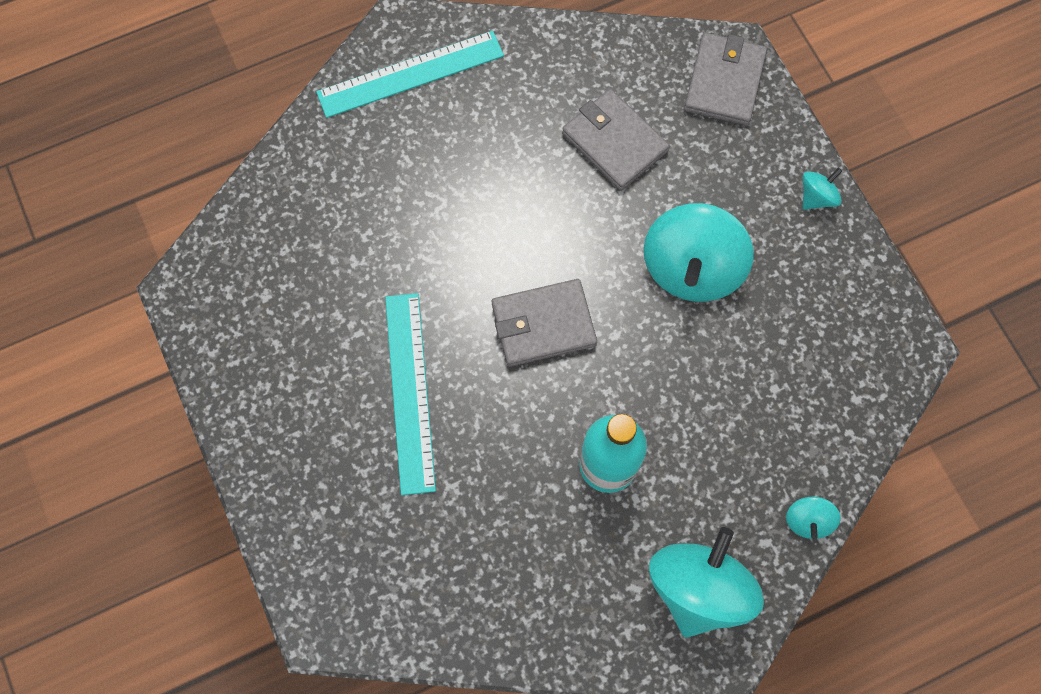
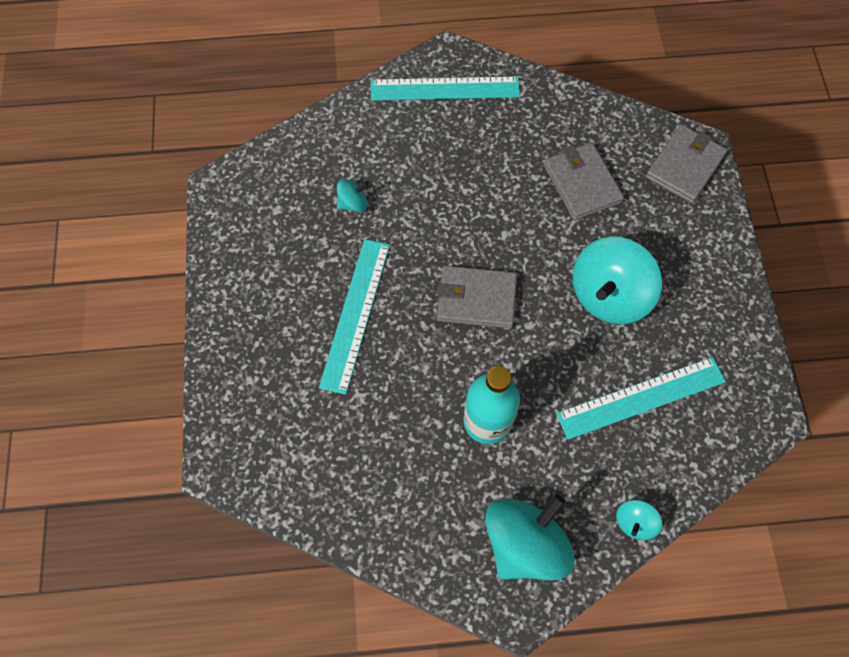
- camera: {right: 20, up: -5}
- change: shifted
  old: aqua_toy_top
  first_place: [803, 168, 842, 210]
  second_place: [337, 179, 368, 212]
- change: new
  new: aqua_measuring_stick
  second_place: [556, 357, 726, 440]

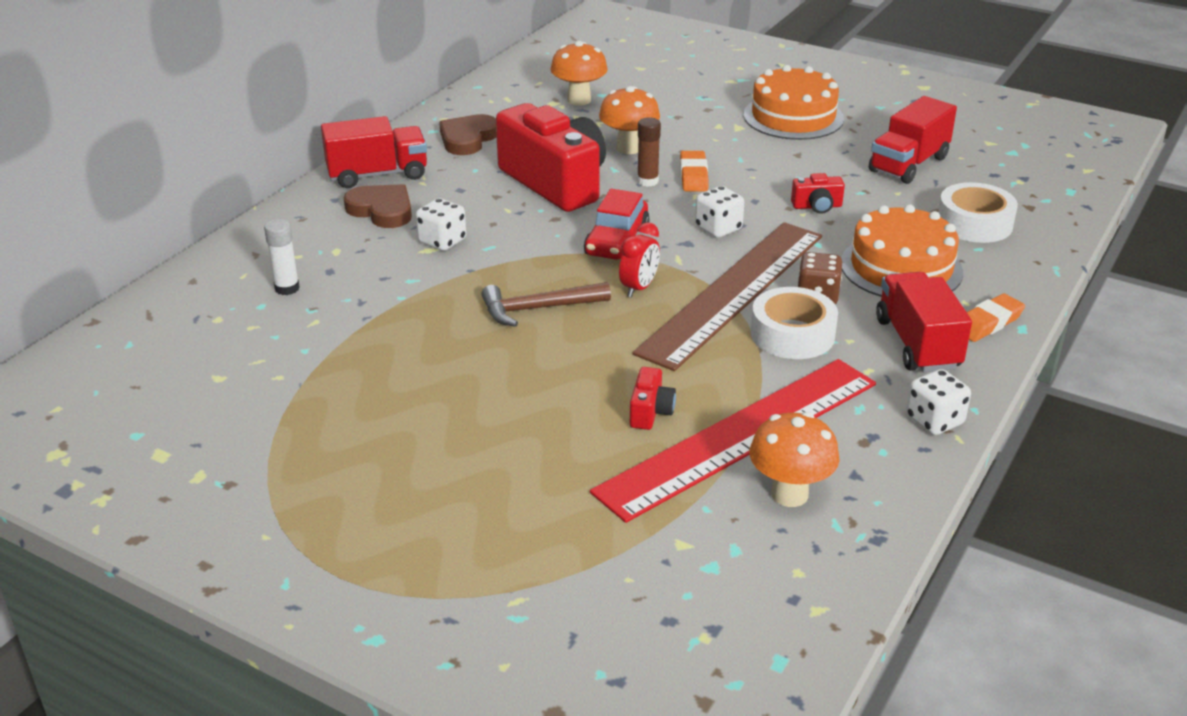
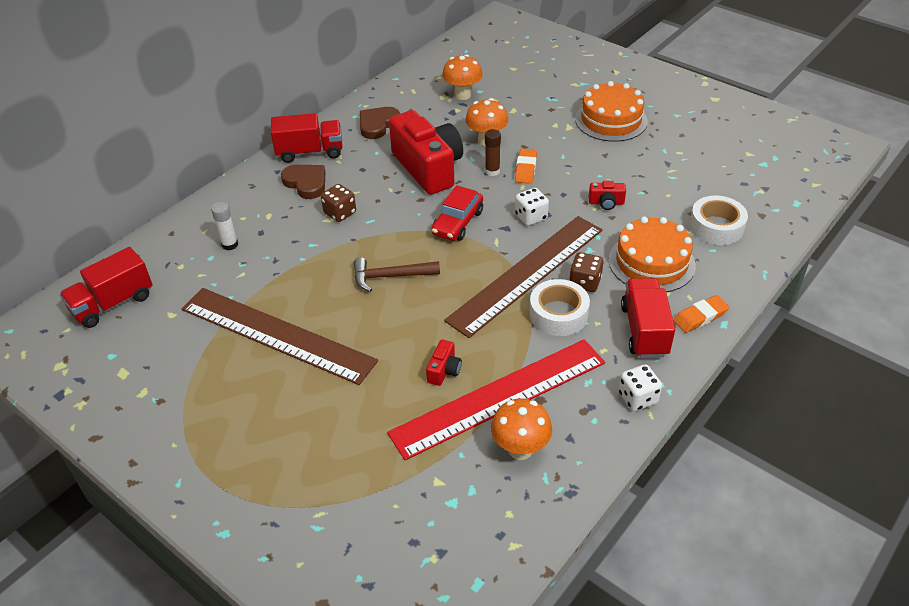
- camera: {right: 10, up: 10}
- change: repainted
  old: snow-white_die
  new: dark_brown_die
  first_place: [416, 198, 466, 251]
  second_place: [321, 184, 356, 222]
- change: gone
  old: scarlet_alarm_clock
  first_place: [619, 222, 660, 297]
- change: shifted
  old: scarlet_truck
  first_place: [869, 96, 957, 184]
  second_place: [59, 247, 153, 328]
- change: new
  new: dark_brown_measuring_stick
  second_place: [181, 288, 378, 385]

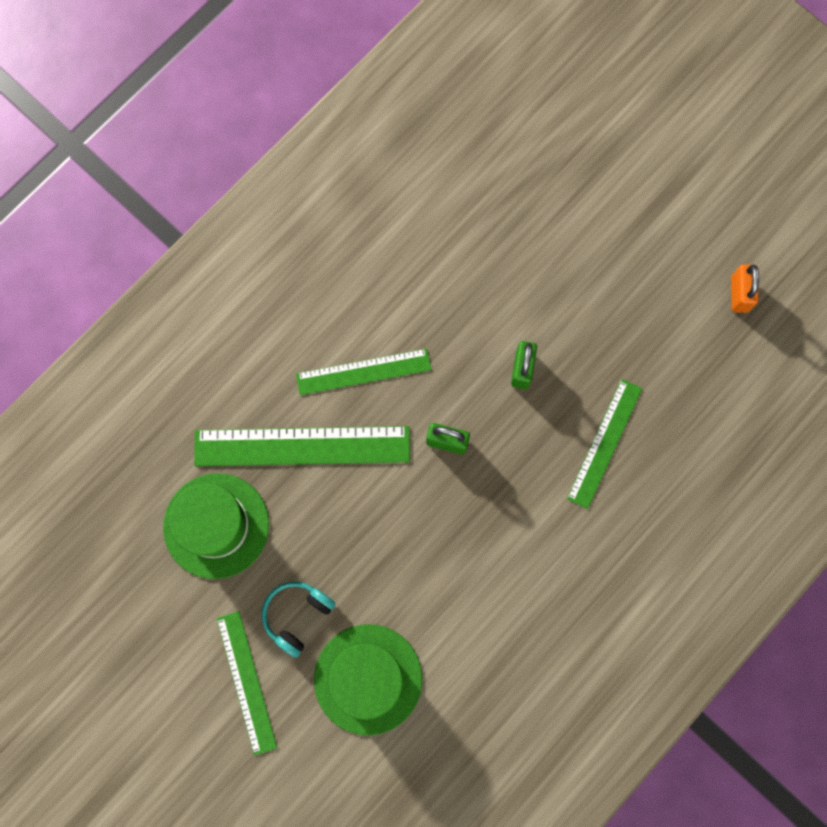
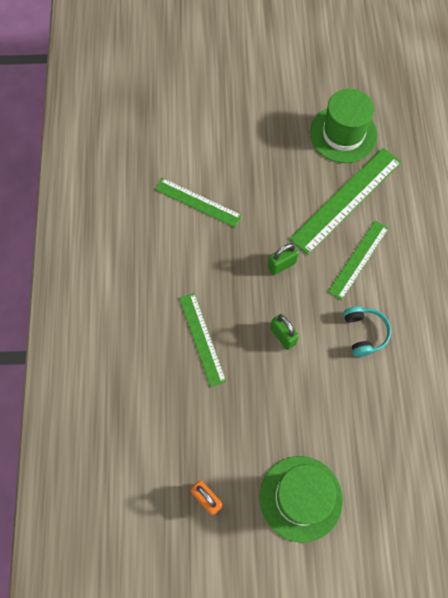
- camera: {right: 135, up: -10}
- change: shifted
  old: leaf-green_measuring_stick
  first_place: [217, 611, 277, 756]
  second_place: [155, 178, 242, 227]
- change: shifted
  old: aqua_headphones
  first_place: [262, 582, 336, 658]
  second_place: [344, 306, 391, 357]
- change: shifted
  old: leaf-green_hat
  first_place: [314, 624, 422, 735]
  second_place: [260, 456, 343, 543]

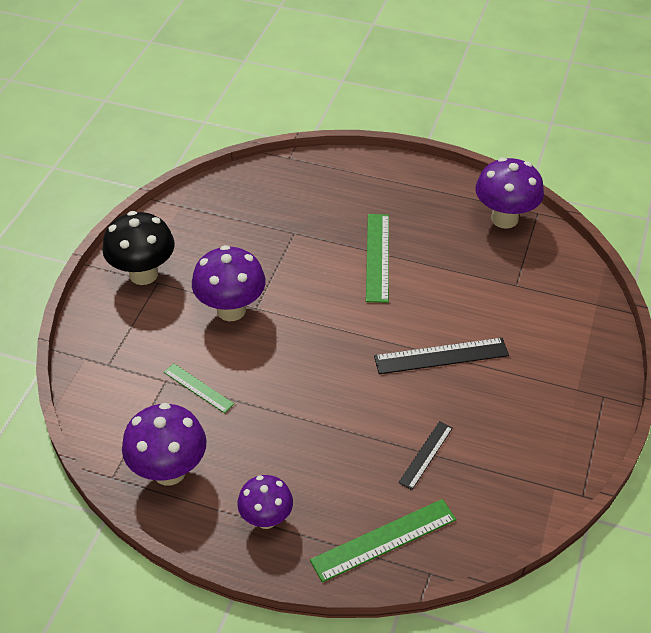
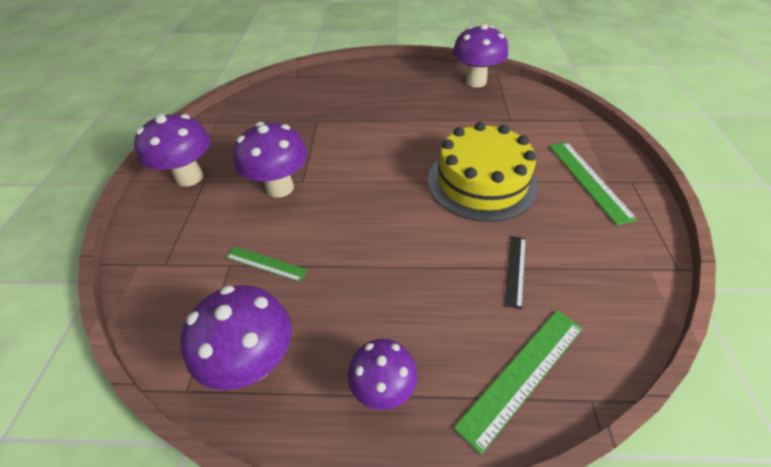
- camera: {right: -15, up: 0}
- change: repainted
  old: jet-black_mushroom
  new: violet_mushroom
  first_place: [102, 211, 175, 285]
  second_place: [134, 114, 211, 187]
- change: shifted
  old: leaf-green_measuring_stick
  first_place: [366, 214, 389, 303]
  second_place: [549, 142, 638, 225]
- change: swapped
  old: jet-black_measuring_stick
  new: yellow_gateau
  first_place: [374, 338, 509, 374]
  second_place: [428, 122, 538, 222]

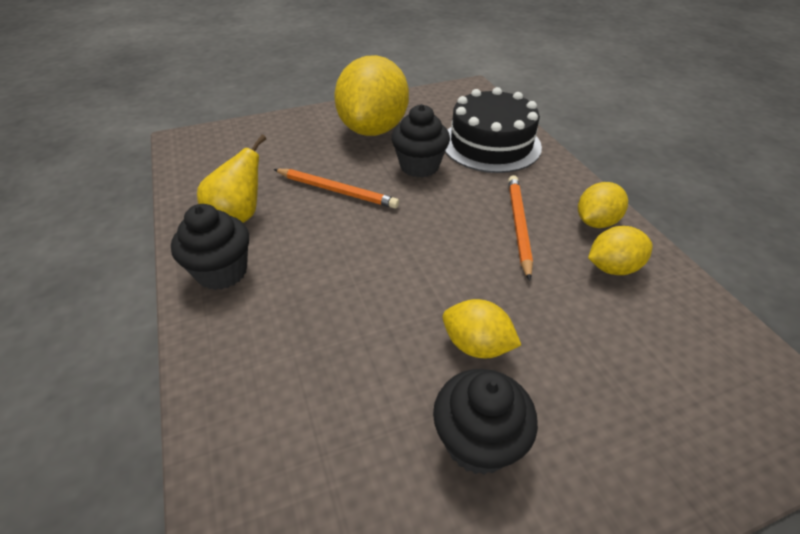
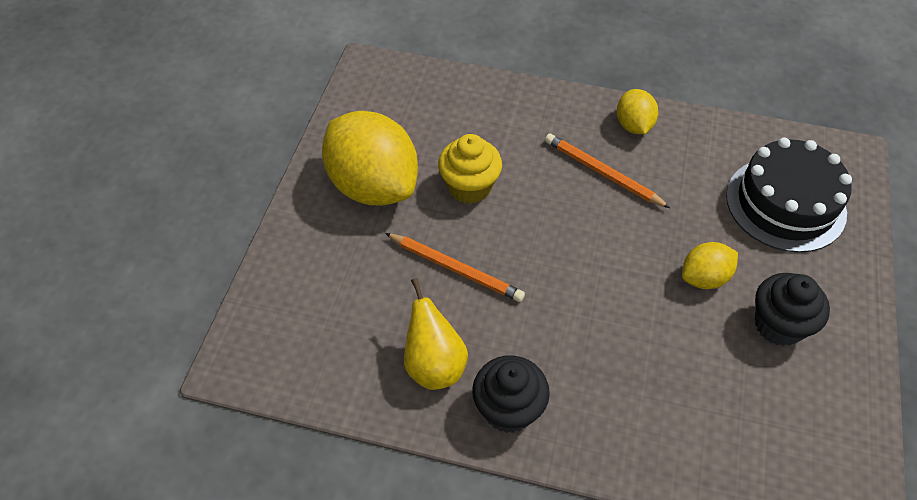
- camera: {right: -55, up: 10}
- change: rotated
  old: bright_orange_wooden_pencil
  first_place: [273, 169, 399, 209]
  second_place: [385, 233, 525, 302]
  degrees: 60
- change: repainted
  old: jet-black_muffin
  new: yellow_muffin
  first_place: [391, 104, 450, 178]
  second_place: [438, 134, 502, 204]
- change: shifted
  old: jet-black_gateau
  first_place: [445, 87, 542, 173]
  second_place: [726, 138, 852, 253]
- change: gone
  old: yellow_citrus_fruit
  first_place: [588, 226, 653, 275]

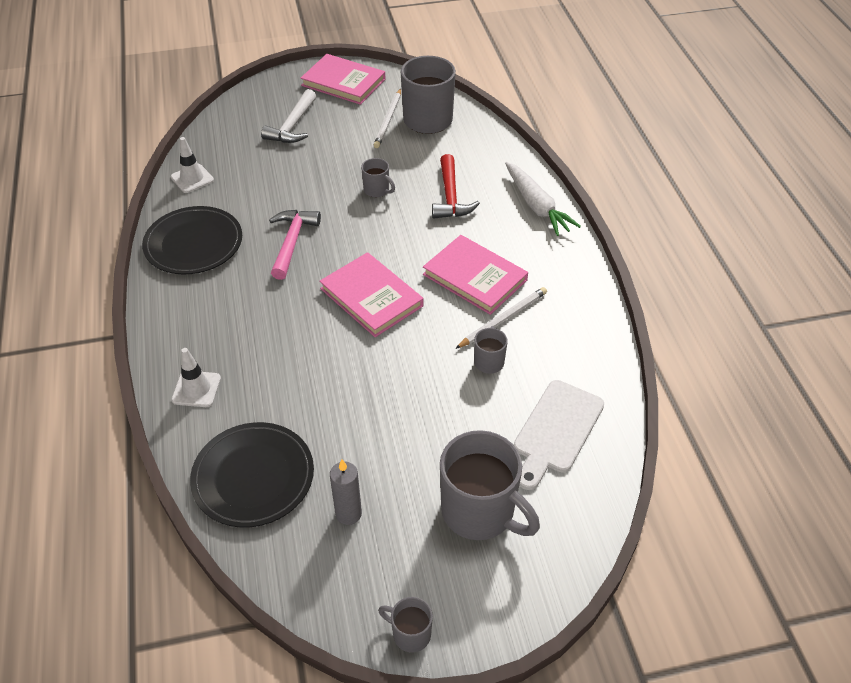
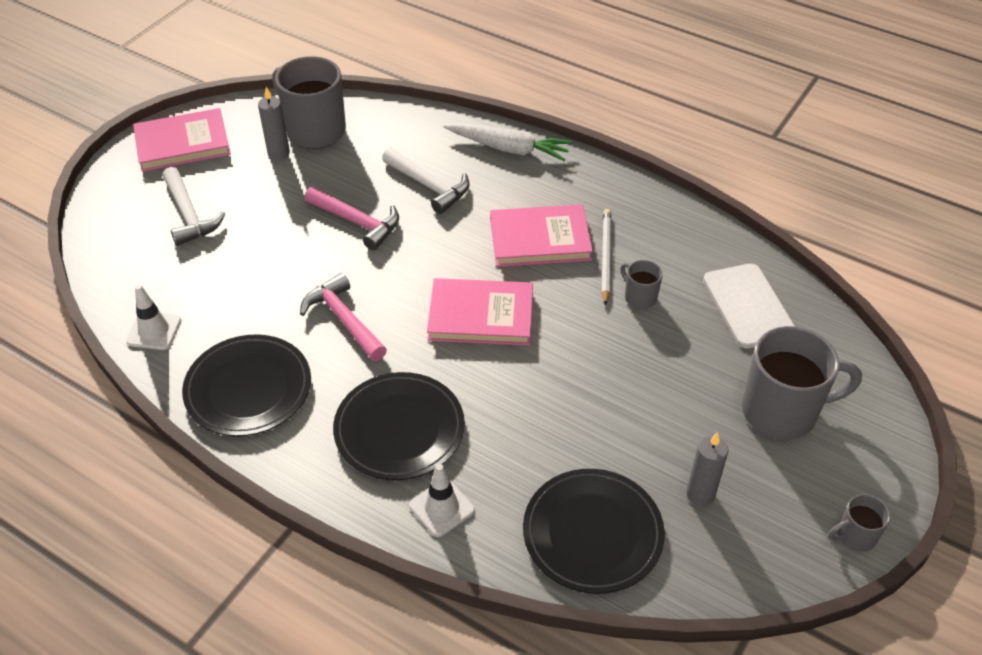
- camera: {right: -45, up: 0}
- change: swapped
  old: gray_mug
  new: rose-pink_hammer
  first_place: [361, 158, 395, 197]
  second_place: [304, 187, 399, 250]
- change: swapped
  old: snow-white_wooden_pencil
  new: gray_wax_candle
  first_place: [374, 89, 401, 148]
  second_place: [258, 87, 290, 160]
- change: repainted
  old: scarlet_hammer
  new: snow-white_hammer
  first_place: [432, 154, 480, 219]
  second_place: [382, 147, 470, 214]
- change: new
  new: jet-black_flat_dish
  second_place: [333, 372, 465, 480]

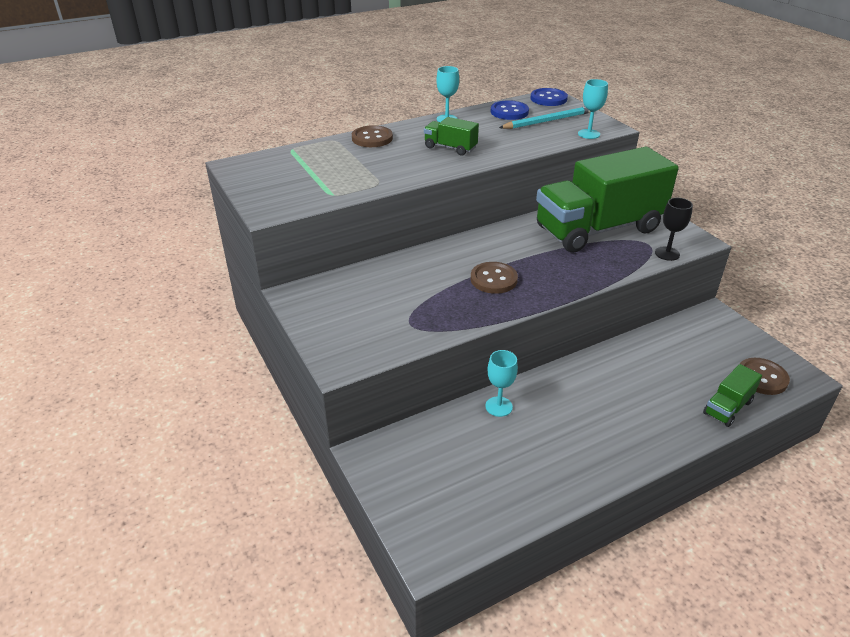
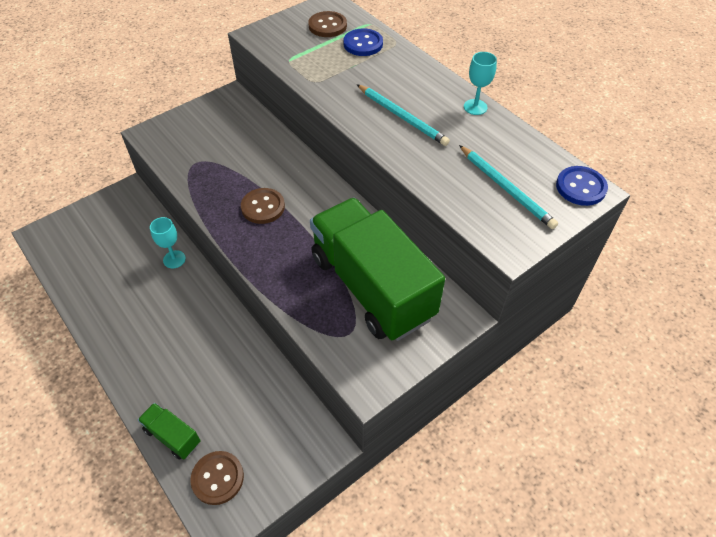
- camera: {right: 80, up: 15}
- change: shifted
  old: dark_brown_sewing_button
  first_place: [352, 125, 393, 147]
  second_place: [308, 11, 347, 37]
- change: swapped
  old: leaf-green_truck
  new: aqua_wooden_pencil
  first_place: [424, 117, 479, 156]
  second_place: [357, 84, 450, 146]
- change: shifted
  old: cobalt_sewing_button
  first_place: [491, 100, 529, 120]
  second_place: [343, 28, 383, 56]
- change: gone
  old: aqua_chalice
  first_place: [578, 79, 608, 139]
- change: gone
  old: jet-black_chalice
  first_place: [655, 198, 693, 261]

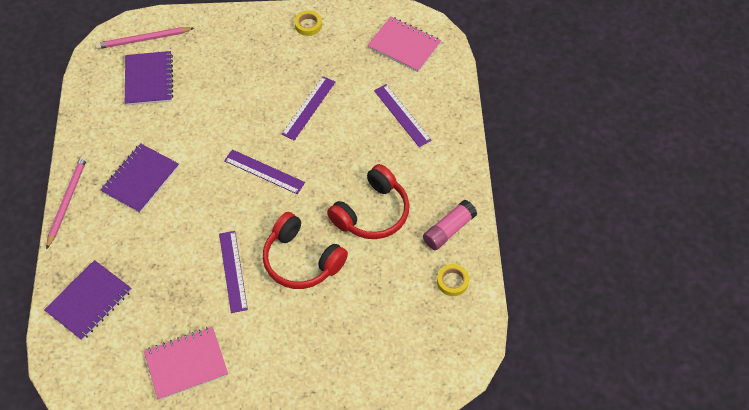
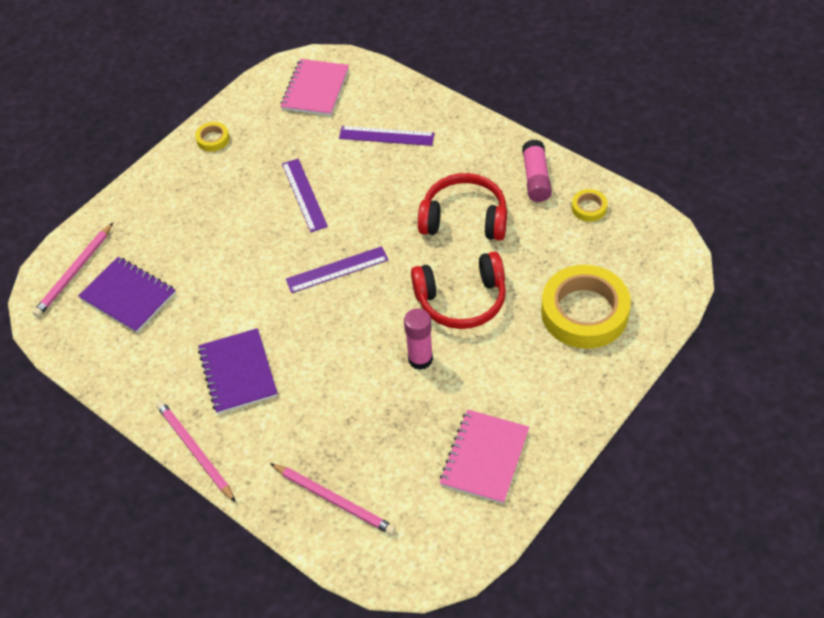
- camera: {right: -45, up: -5}
- change: swapped
  old: violet_exercise_book
  new: rose-pink_wooden_pencil
  first_place: [44, 260, 132, 341]
  second_place: [270, 463, 396, 535]
- change: swapped
  old: violet_measuring_stick
  new: rose-pink_stick_of_glue
  first_place: [219, 231, 248, 313]
  second_place: [404, 308, 433, 370]
- change: rotated
  old: scarlet_headphones
  first_place: [327, 164, 410, 239]
  second_place: [418, 173, 507, 240]
  degrees: -75
- change: rotated
  old: rose-pink_exercise_book
  first_place: [367, 16, 441, 72]
  second_place: [281, 59, 349, 116]
  degrees: -60
- change: new
  new: yellow_roll_of_tape
  second_place: [541, 265, 631, 349]

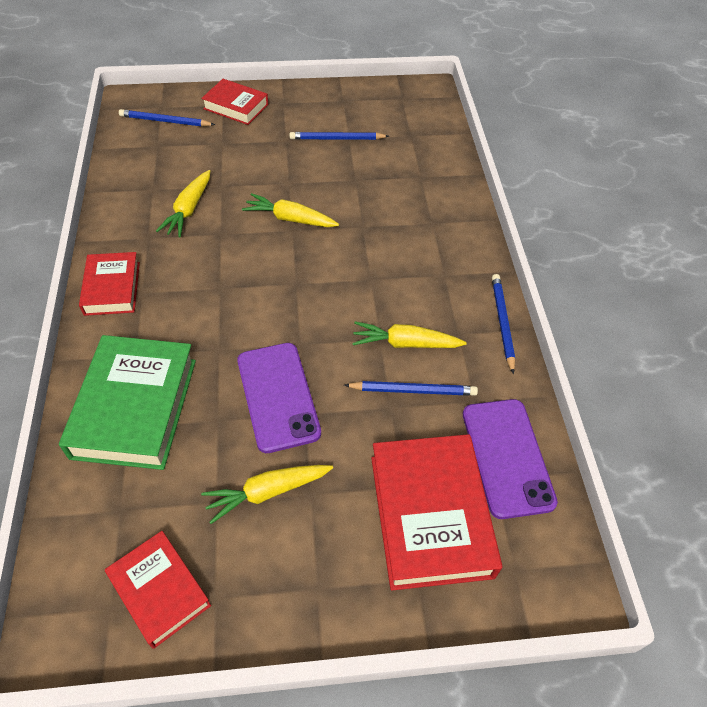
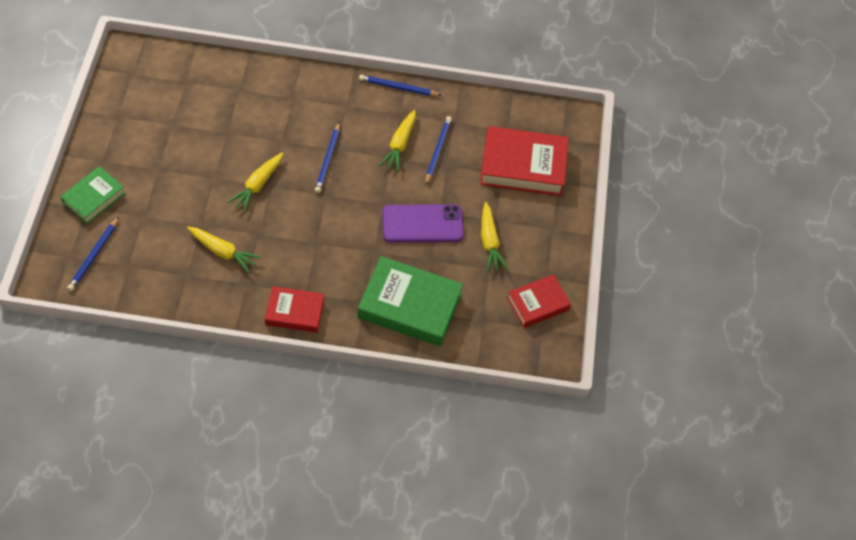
- camera: {right: -80, up: 5}
- change: repainted
  old: scarlet_hardcover
  new: leaf-green_hardcover
  first_place: [201, 79, 268, 125]
  second_place: [60, 166, 125, 224]
- change: shifted
  old: cobalt_wooden_pencil
  first_place: [289, 132, 389, 140]
  second_place: [315, 122, 340, 193]
- change: gone
  old: violet_phone
  first_place: [463, 399, 558, 519]

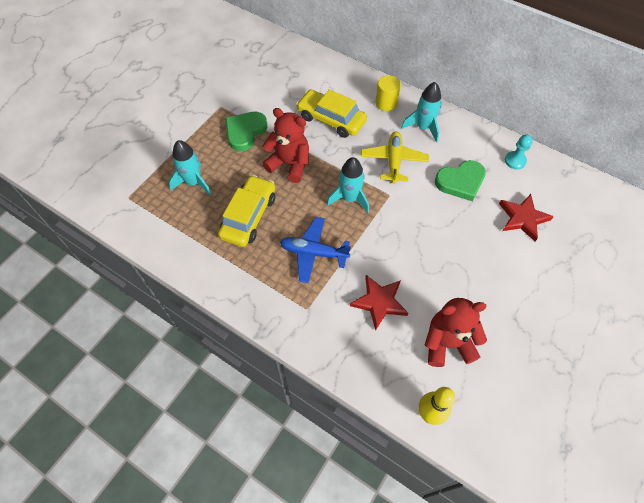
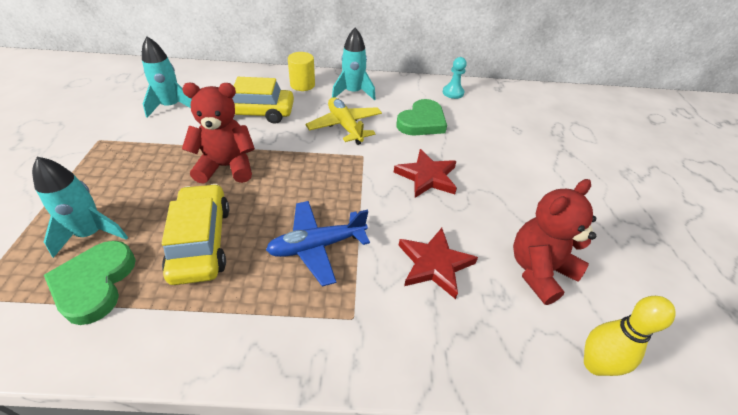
- camera: {right: -35, up: -15}
- change: shifted
  old: leaf-green_heart_shape
  first_place: [226, 112, 267, 151]
  second_place: [44, 241, 136, 325]
- change: shifted
  old: aqua_rocket
  first_place: [327, 157, 369, 213]
  second_place: [142, 36, 192, 118]
- change: shifted
  old: scarlet_star
  first_place: [499, 194, 554, 241]
  second_place: [394, 149, 457, 198]

